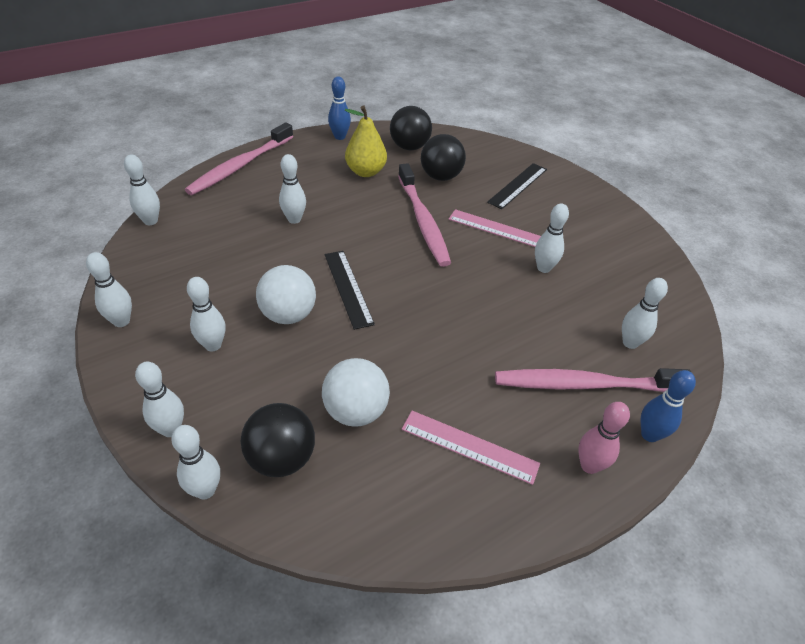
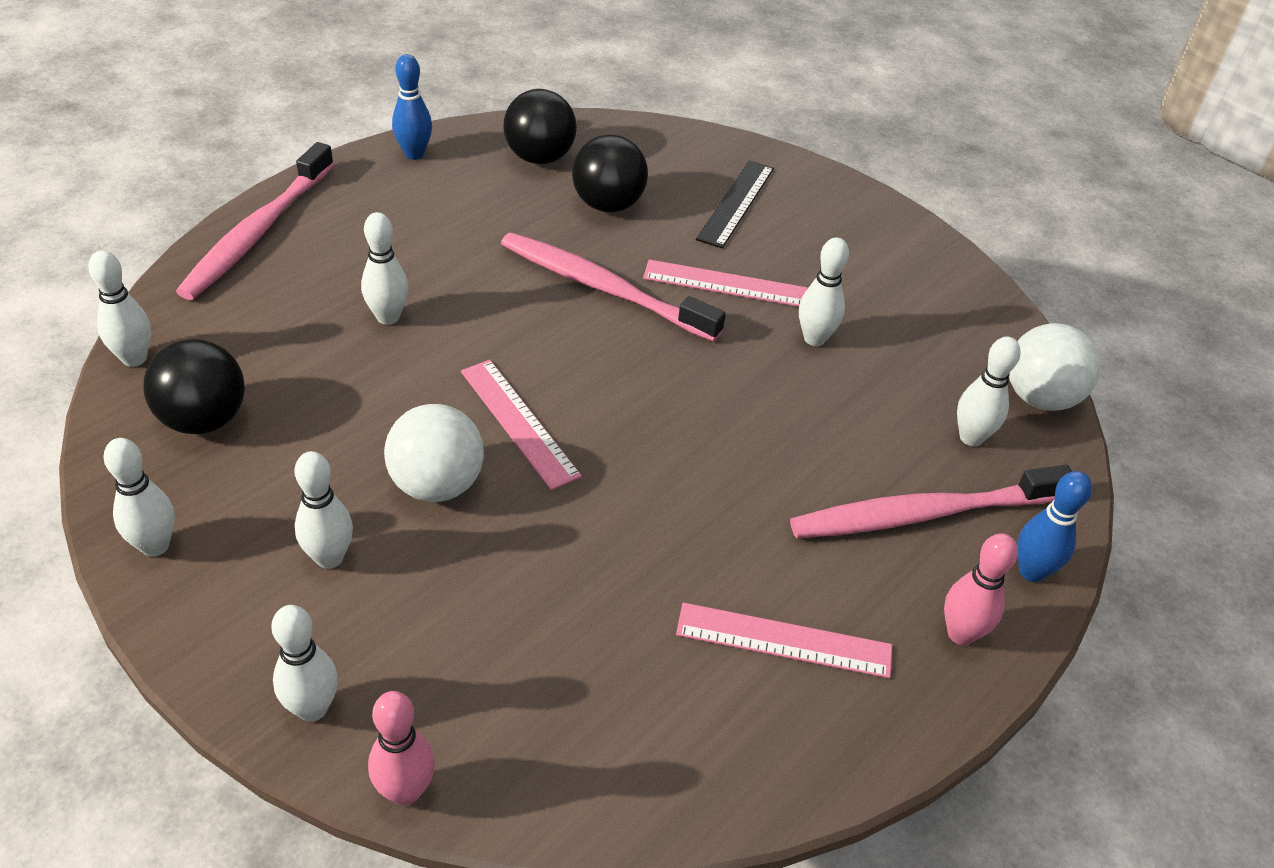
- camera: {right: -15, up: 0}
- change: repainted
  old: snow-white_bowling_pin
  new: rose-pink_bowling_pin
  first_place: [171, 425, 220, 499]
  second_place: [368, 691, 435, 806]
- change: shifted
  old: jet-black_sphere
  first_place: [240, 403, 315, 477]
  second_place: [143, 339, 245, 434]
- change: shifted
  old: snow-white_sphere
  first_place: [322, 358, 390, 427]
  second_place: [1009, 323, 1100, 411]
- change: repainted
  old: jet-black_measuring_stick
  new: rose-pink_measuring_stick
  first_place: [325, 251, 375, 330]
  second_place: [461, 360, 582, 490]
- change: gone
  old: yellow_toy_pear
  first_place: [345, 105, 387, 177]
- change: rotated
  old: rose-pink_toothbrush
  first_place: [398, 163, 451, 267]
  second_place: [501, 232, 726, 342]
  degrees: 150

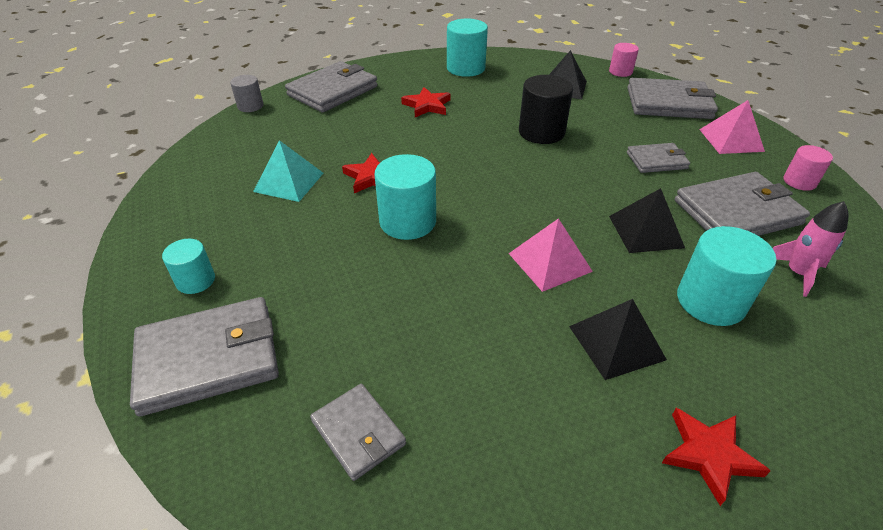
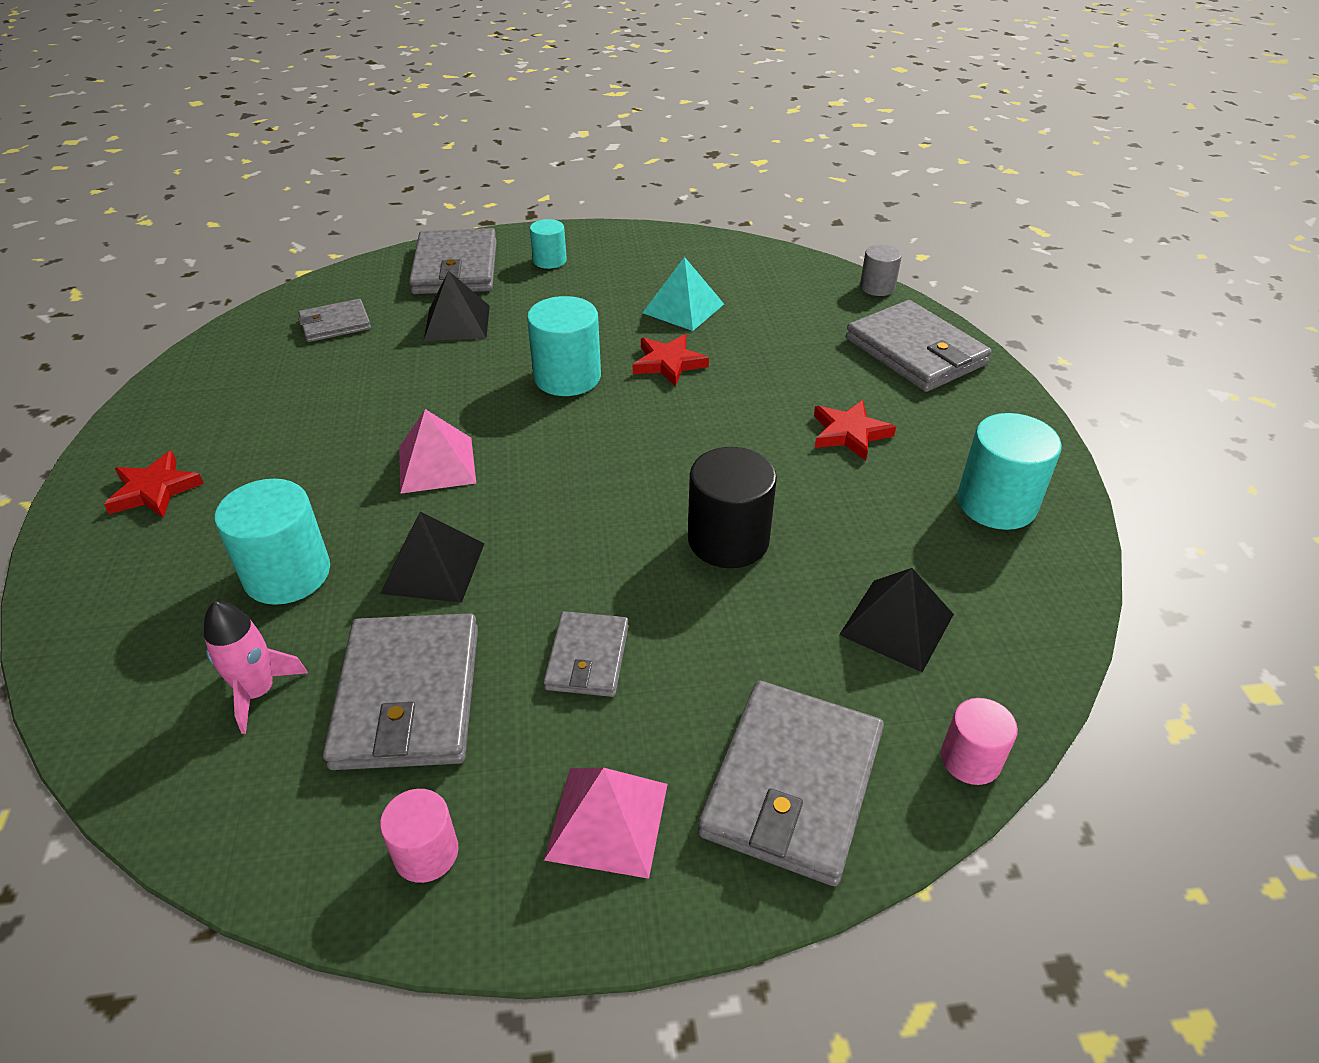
- camera: {right: 105, up: 0}
- change: shifted
  old: jet-black_pyramid_shape
  first_place: [569, 299, 667, 380]
  second_place: [424, 271, 490, 341]

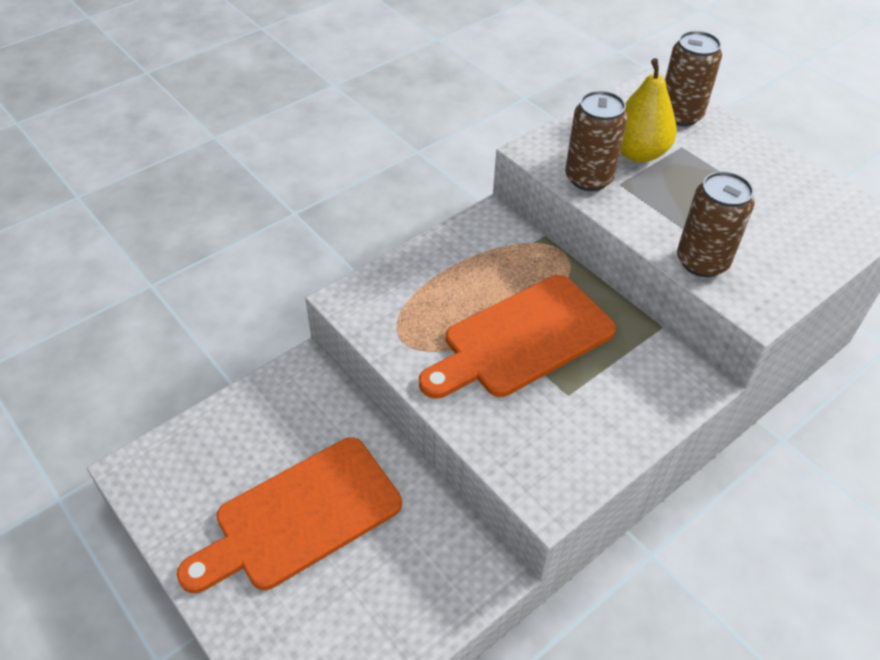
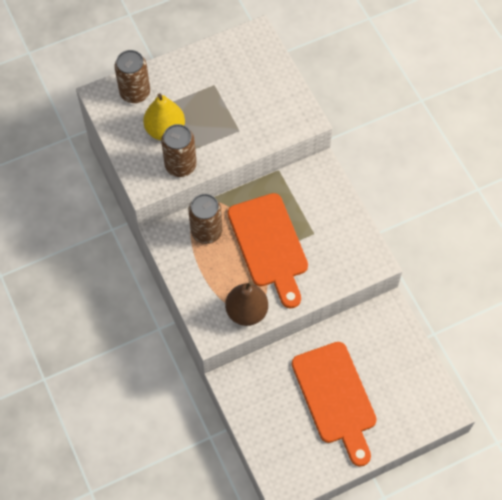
- camera: {right: -75, up: 15}
- change: shifted
  old: dark_brown_tin
  first_place: [677, 171, 755, 277]
  second_place: [188, 194, 222, 244]
- change: new
  new: dark_brown_toy_pear
  second_place: [225, 281, 268, 326]

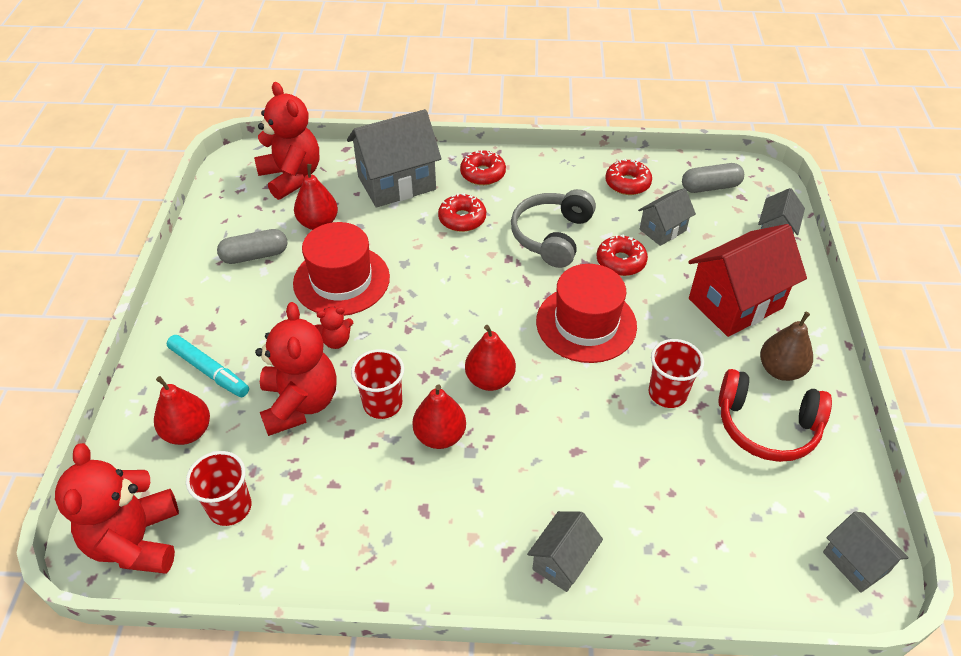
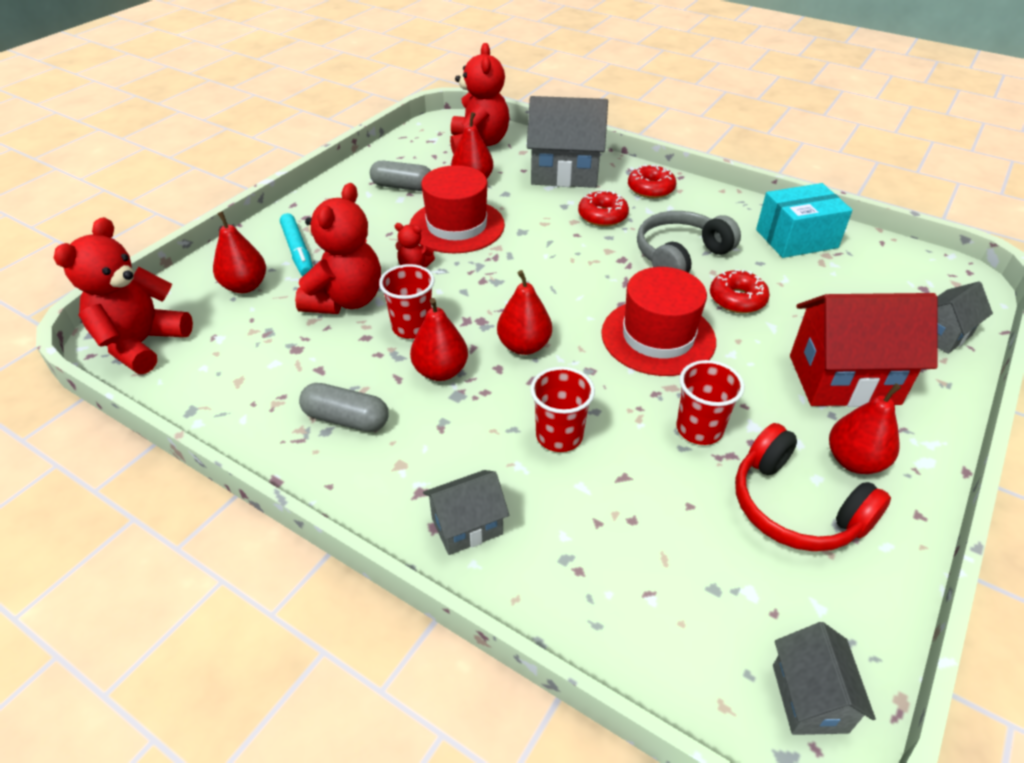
- camera: {right: 30, up: -5}
- change: shifted
  old: scarlet_cup
  first_place: [186, 451, 251, 526]
  second_place: [530, 367, 595, 452]
- change: swapped
  old: scarlet_doughnut
  new: aqua_parcel
  first_place: [605, 158, 652, 195]
  second_place: [756, 183, 853, 258]
- change: gone
  old: gray_house
  first_place: [638, 188, 696, 246]
- change: shifted
  old: gray_pill_shape
  first_place: [682, 163, 744, 193]
  second_place: [299, 383, 389, 432]
- change: repainted
  old: dark_brown_toy_pear
  new: scarlet_toy_pear
  first_place: [760, 312, 813, 381]
  second_place: [829, 383, 901, 474]

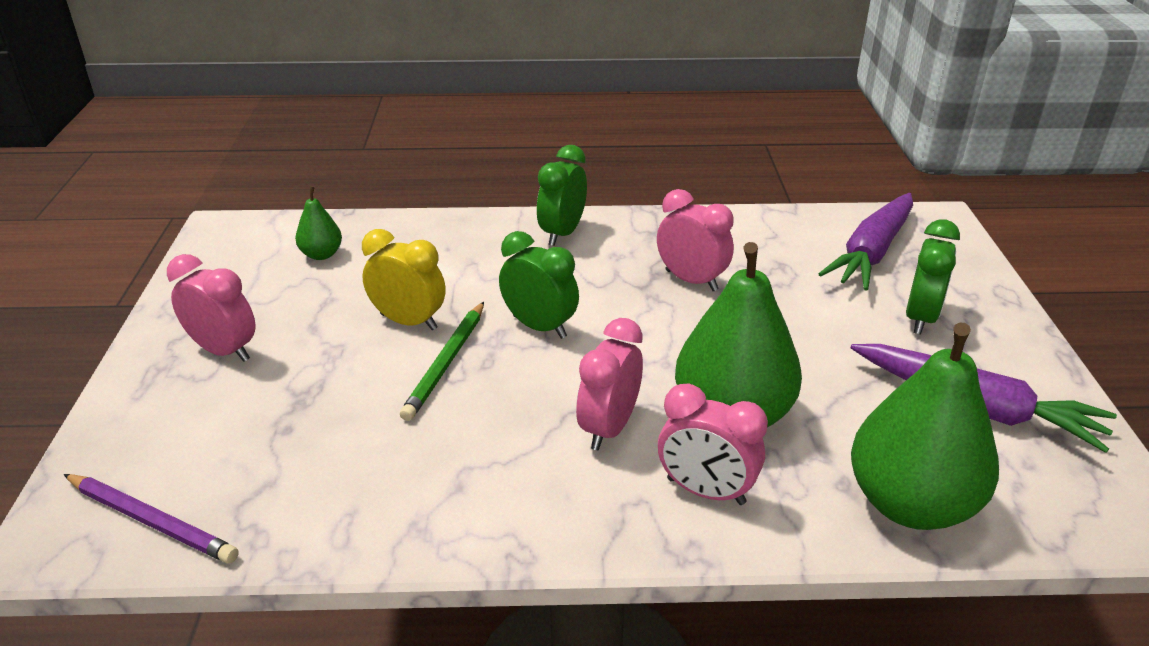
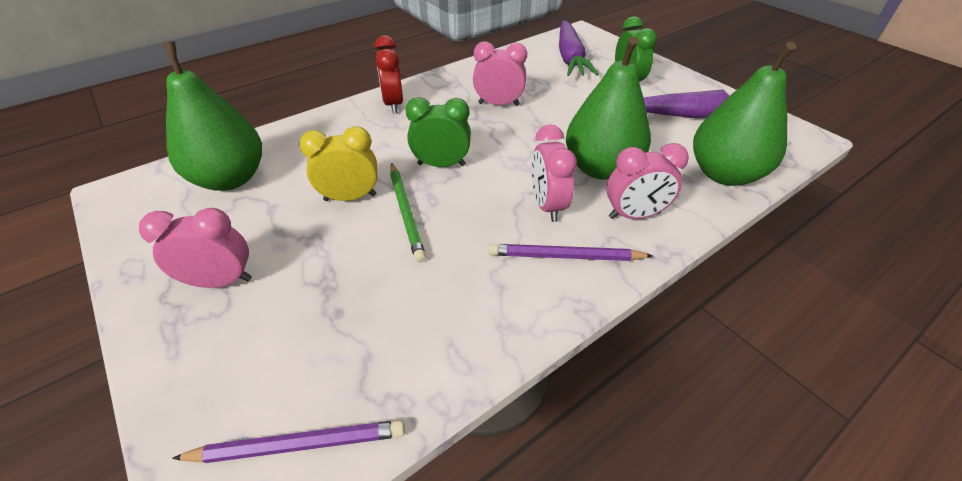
- camera: {right: -35, up: 10}
- change: scaled
  old: leaf-green_toy_pear
  first_place: [295, 186, 342, 260]
  second_place: [163, 42, 262, 191]
  factor: 2.16
- change: repainted
  old: leaf-green_alarm_clock
  new: scarlet_alarm_clock
  first_place: [537, 145, 587, 246]
  second_place: [374, 35, 403, 114]
- change: new
  new: violet_wooden_pencil
  second_place: [489, 244, 653, 261]

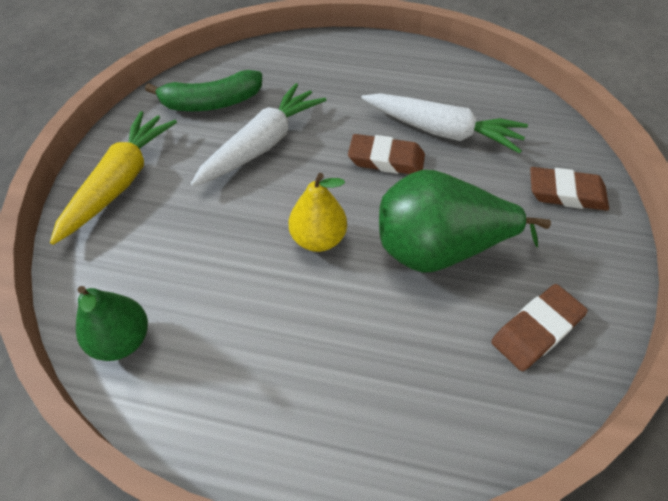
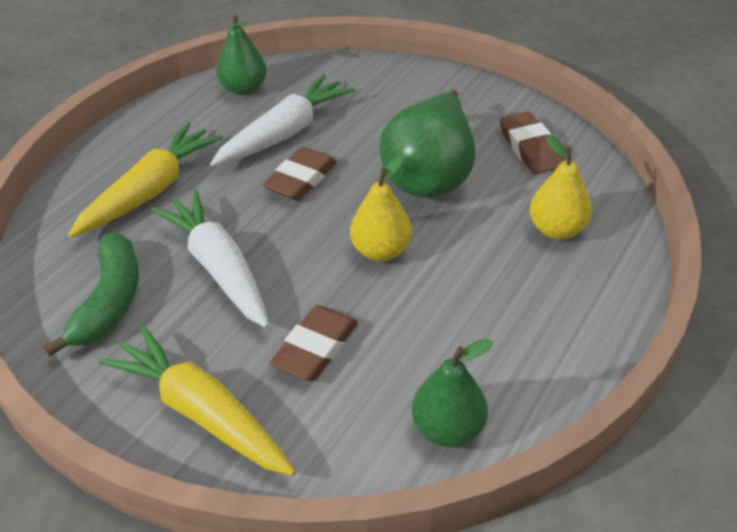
- camera: {right: -70, up: -10}
- change: shifted
  old: dark_brown_pencil_eraser
  first_place: [530, 167, 609, 211]
  second_place: [270, 305, 358, 381]
- change: new
  new: yellow_toy_carrot
  second_place: [68, 122, 223, 237]
- change: new
  new: leaf-green_toy_pear
  second_place: [216, 14, 267, 95]
- change: new
  new: yellow_toy_pear
  second_place: [529, 135, 592, 240]

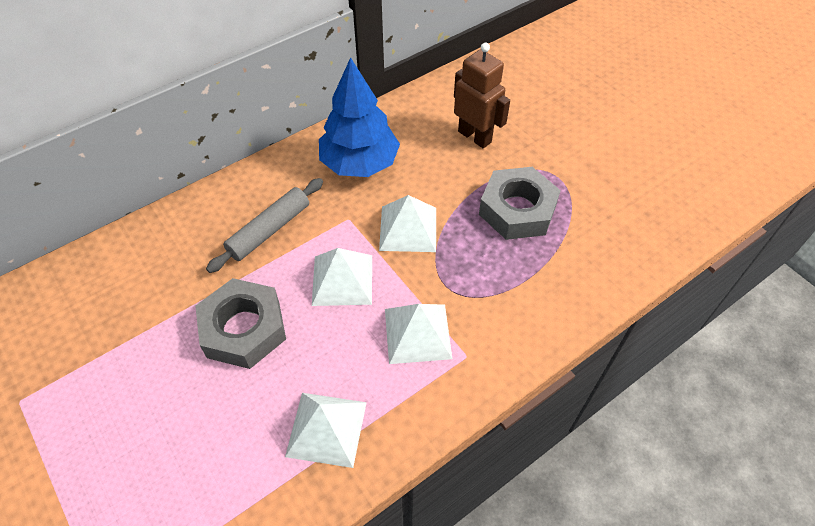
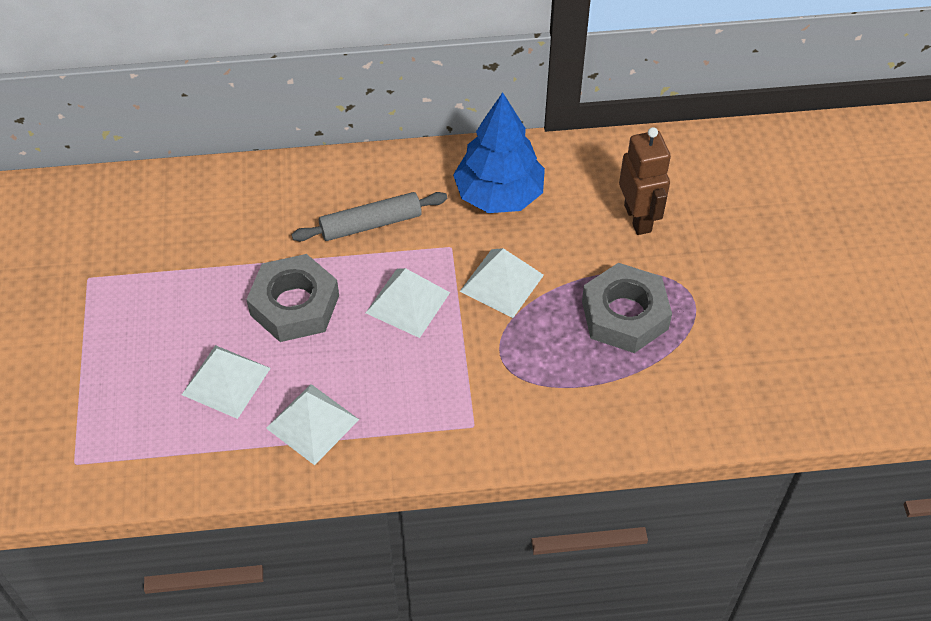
- camera: {right: 30, up: 0}
- change: shifted
  old: snow-white_pyramid_shape
  first_place: [385, 304, 452, 364]
  second_place: [182, 345, 271, 419]

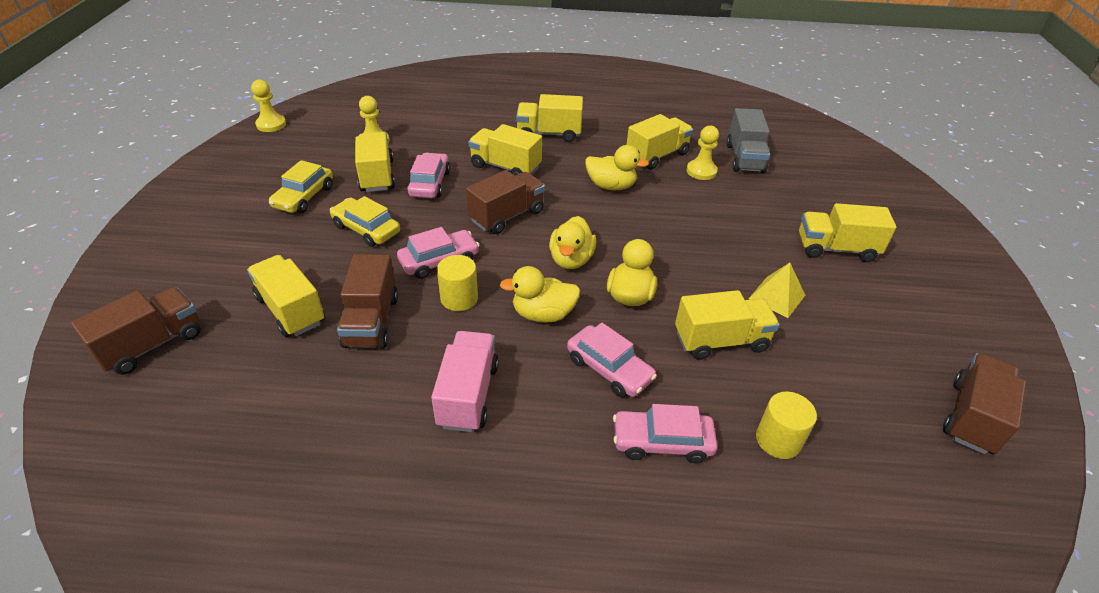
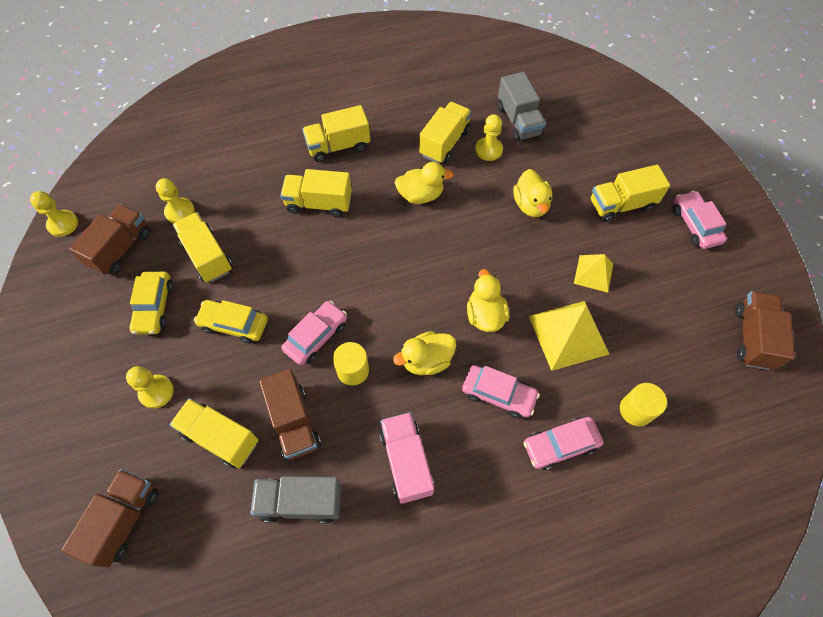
- camera: {right: -20, up: 20}
- change: shifted
  old: rose-pink_automobile
  first_place: [407, 153, 450, 198]
  second_place: [673, 191, 727, 249]
- change: shifted
  old: dark_brown_truck
  first_place: [466, 170, 545, 234]
  second_place: [69, 204, 150, 275]
- change: shifted
  old: yellow_rubber_duck
  first_place: [549, 216, 596, 269]
  second_place: [513, 169, 552, 217]
- change: swapped
  old: yellow_truck
  new: yellow_pyramid_shape
  first_place: [675, 290, 780, 360]
  second_place: [529, 301, 610, 371]
- change: new
  new: yellow_chess_pawn
  second_place: [126, 366, 174, 409]
- change: new
  new: gray_truck
  second_place: [250, 476, 341, 524]

